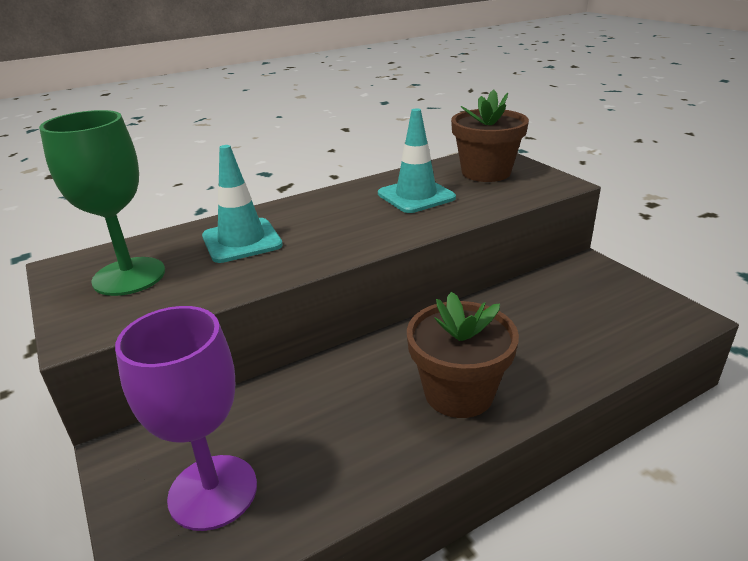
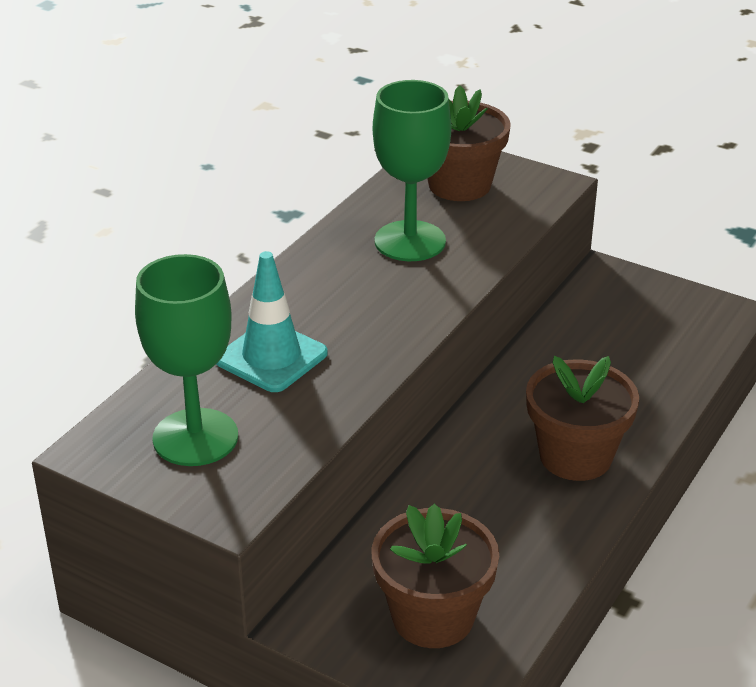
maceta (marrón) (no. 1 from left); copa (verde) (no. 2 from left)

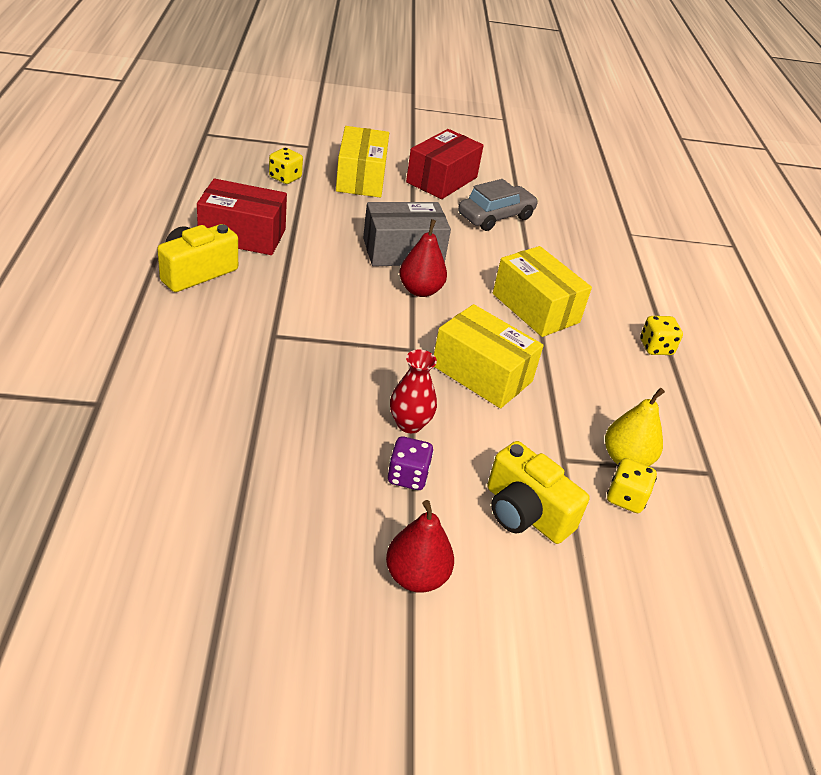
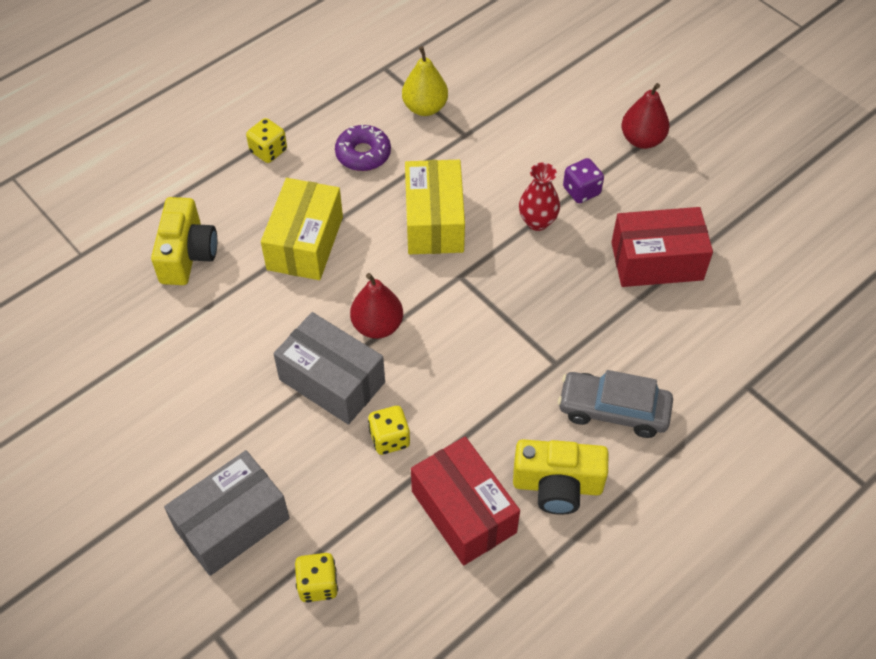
caja (gris) (no. 1 from left); caja (rojo) (no. 2 from left); coche (gris); cámara (amarillo) (no. 1 from left); dado (amarillo) (no. 3 from left); rosquilla (morado)

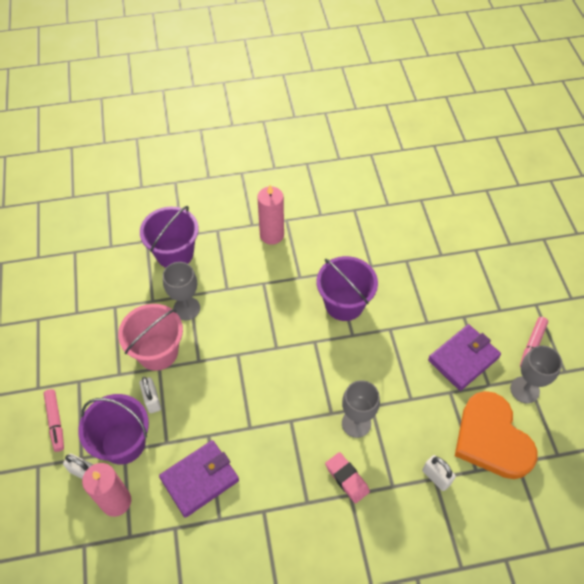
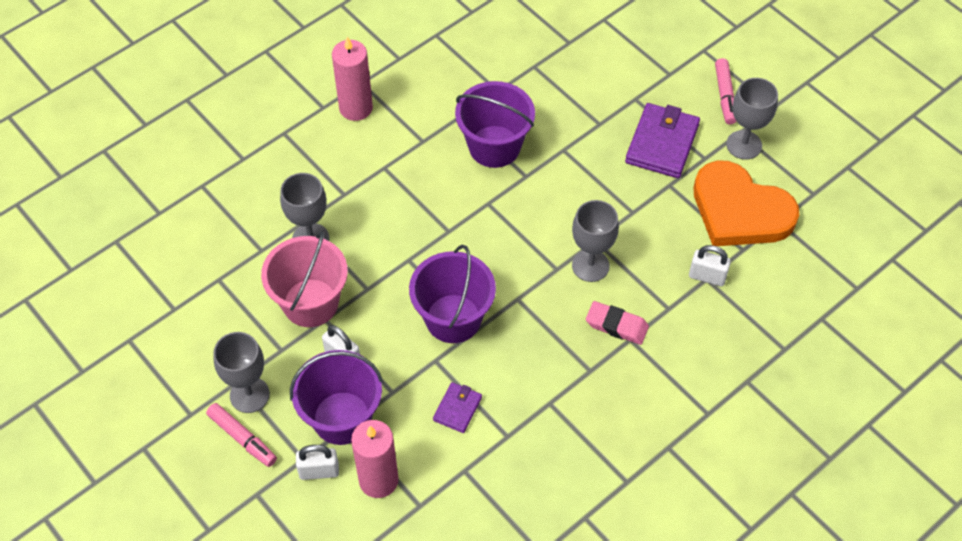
balde (morado) (no. 2 from left); cartera (morado) (no. 1 from left); copa (gris) (no. 1 from left)

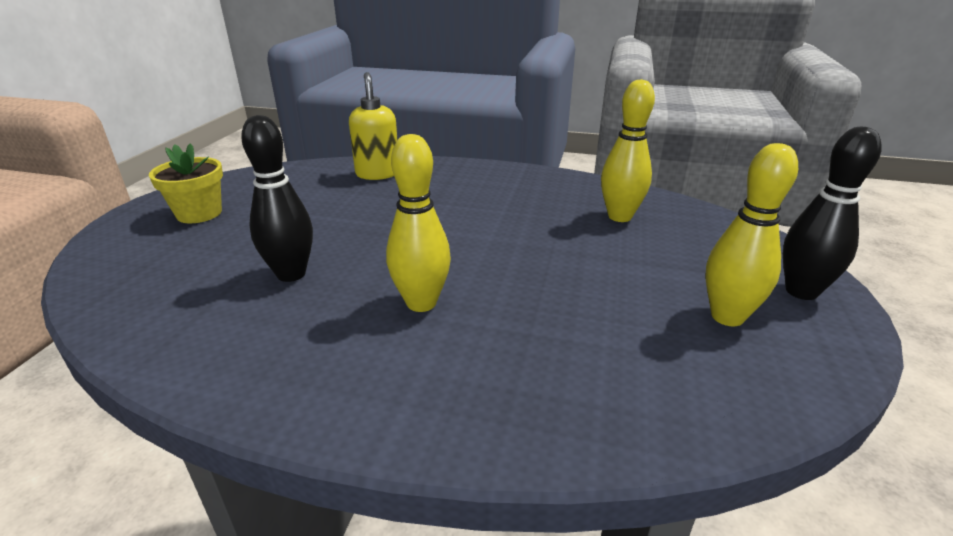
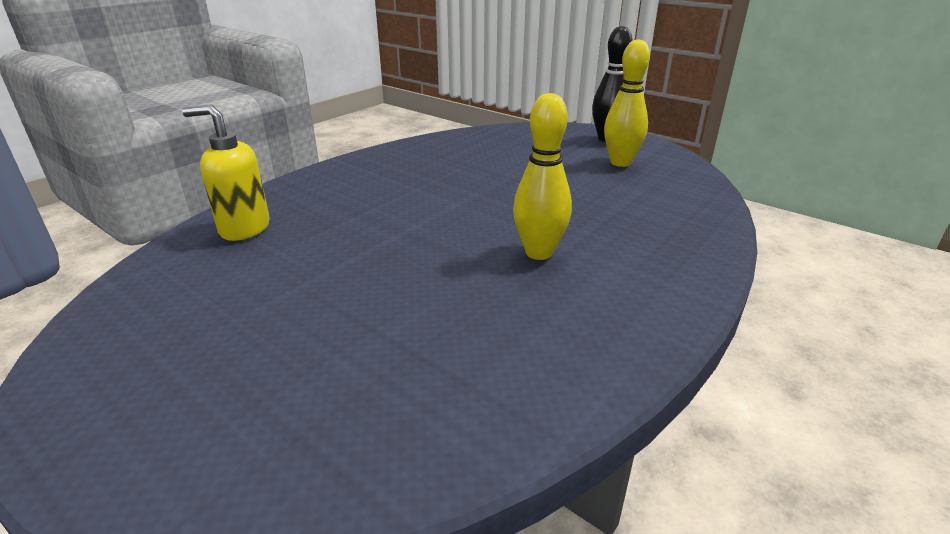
maceta (amarillo); bolo (negro) (no. 1 from left in the first image); bolo (amarillo) (no. 2 from left in the first image)

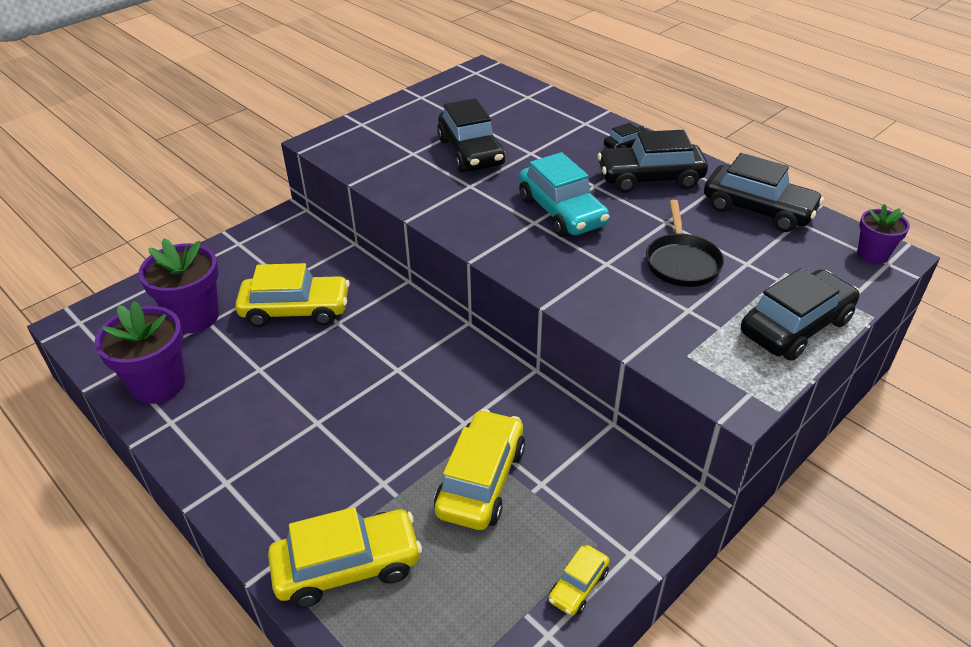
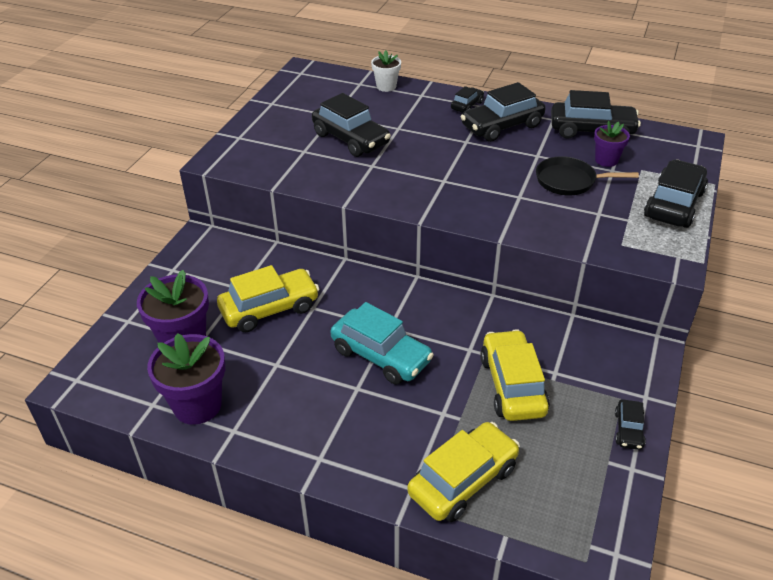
coche (turquesa); coche (negro) (no. 5 from left); sartén (negro); maceta (morado) (no. 3 from left); maceta (blanco)

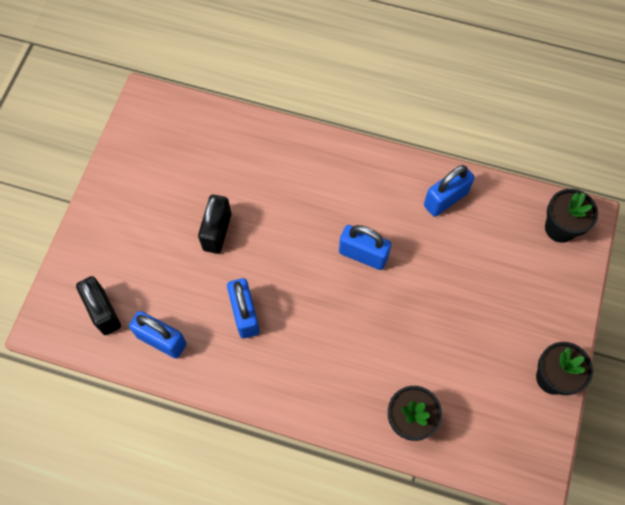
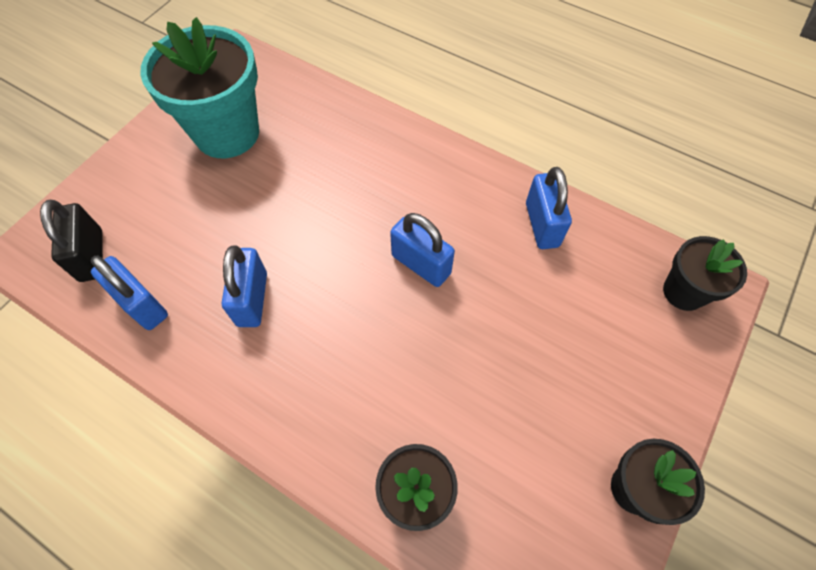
candado (negro) (no. 2 from left in the first image); candado (azul) (no. 4 from left); maceta (turquesa)

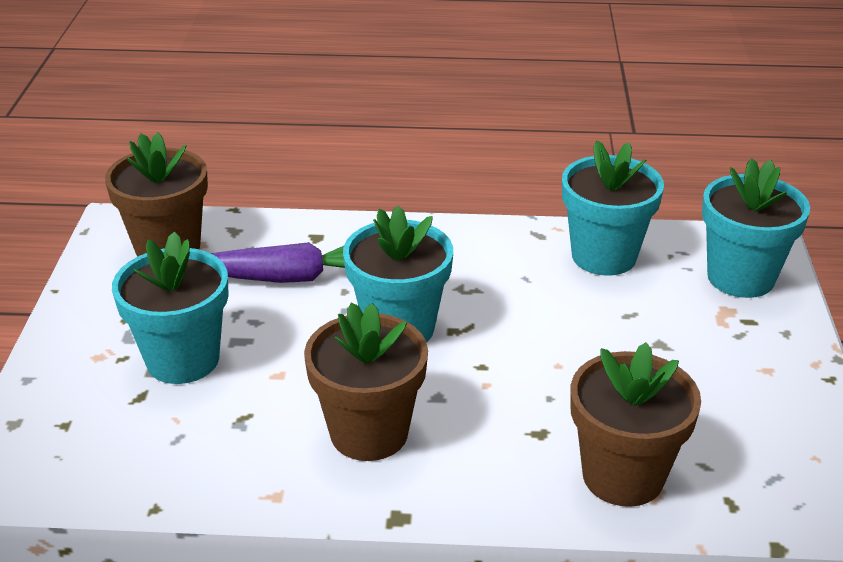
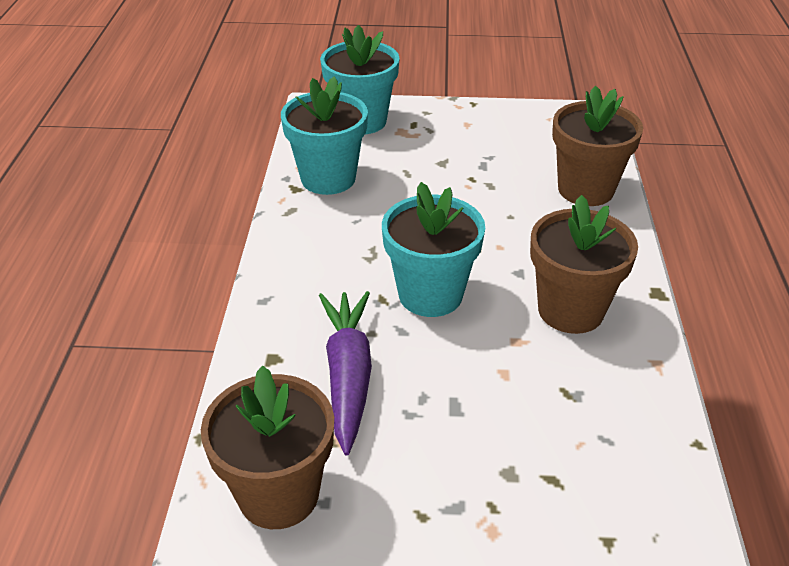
maceta (turquesa) (no. 1 from left in the first image)

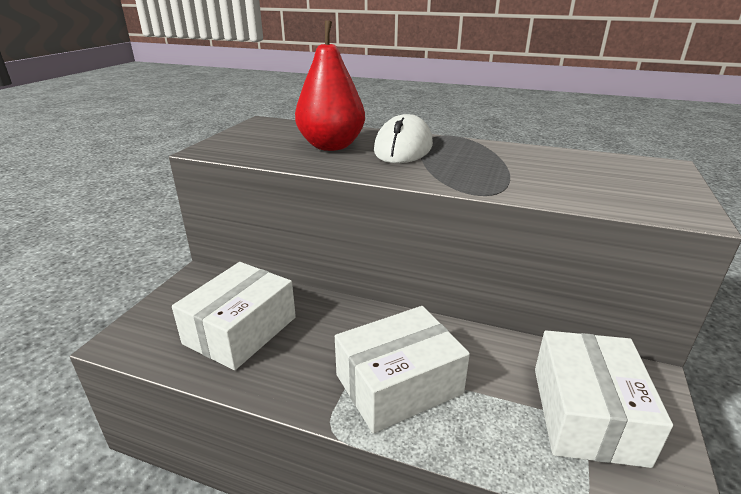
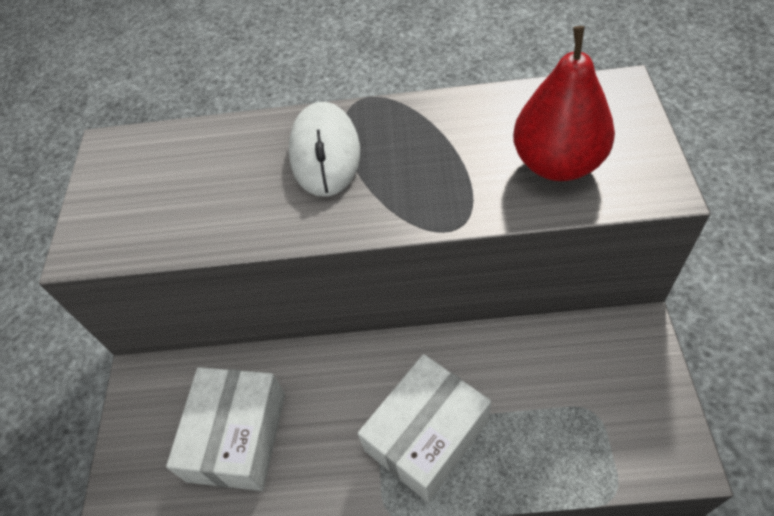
pera (rojo); caja (blanco) (no. 3 from left in the first image)

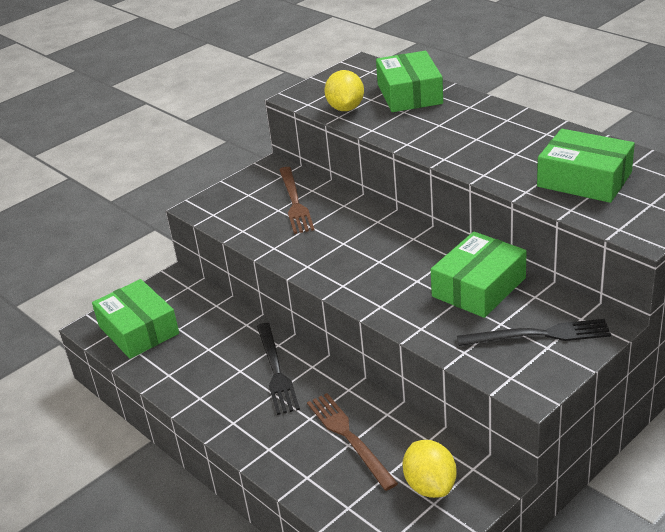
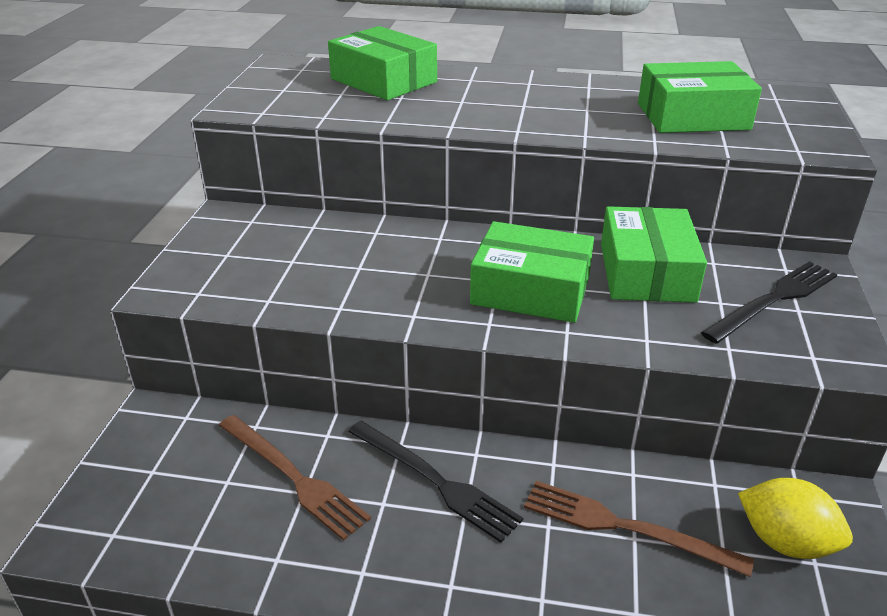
caja (verde) (no. 2 from left); tenedor (marrón) (no. 1 from left); limón (amarillo) (no. 1 from left in the first image)

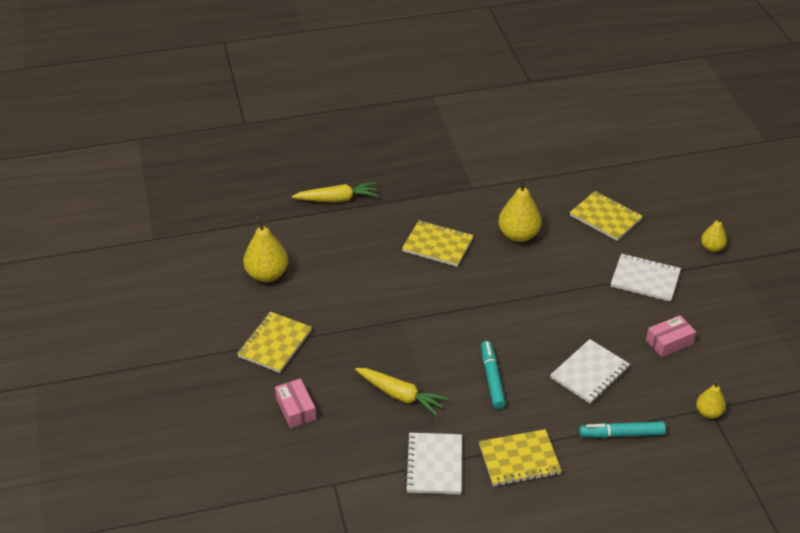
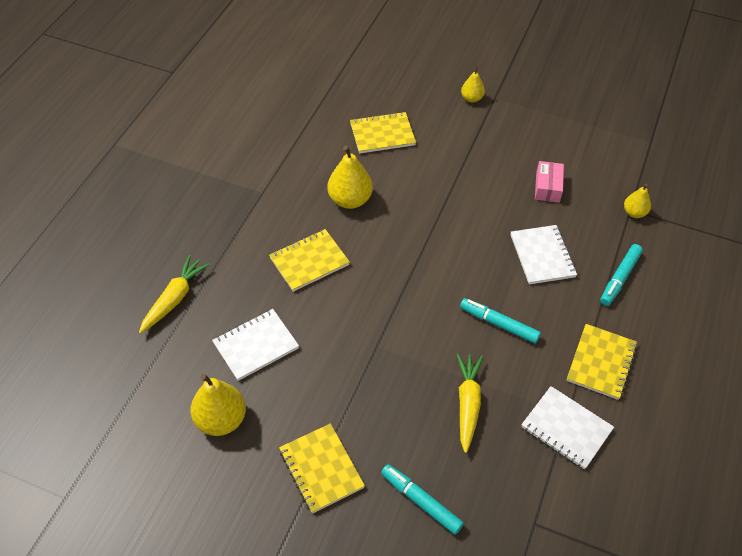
rotulador (turquesa) (no. 1 from left); zanahoria (amarillo) (no. 2 from left); cuaderno (blanco) (no. 1 from left)

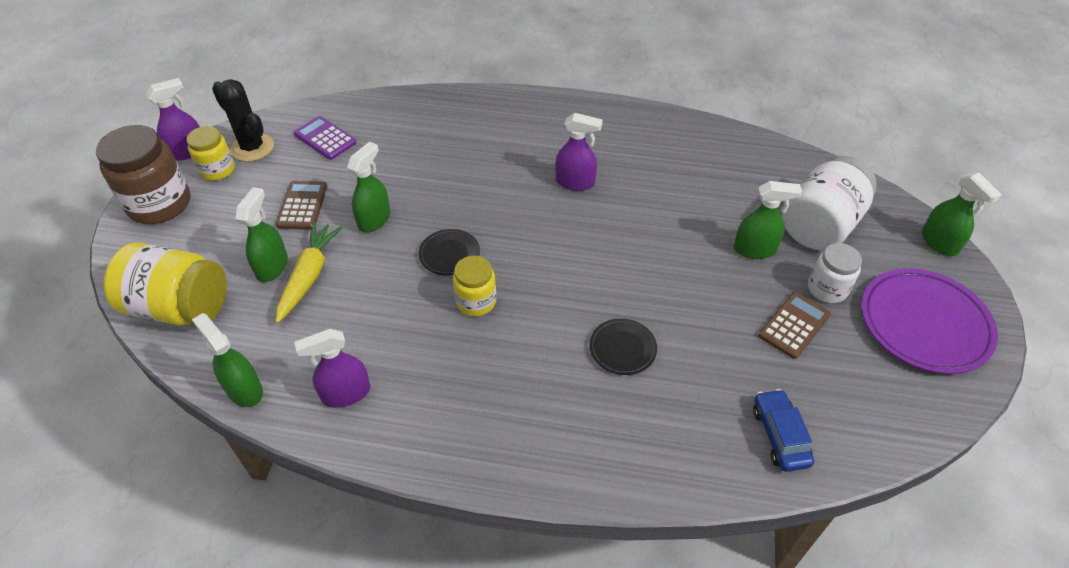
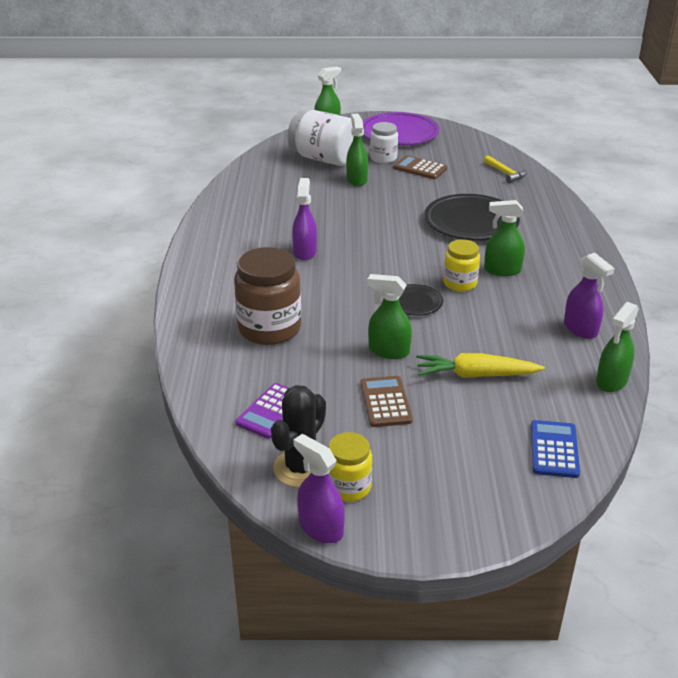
tarro (marrón); calculadora (azul); pulverizador (verde) (no. 4 from left); calculadora (marrón) (no. 1 from left); plato (negro) (no. 2 from left); martillo (amarillo)

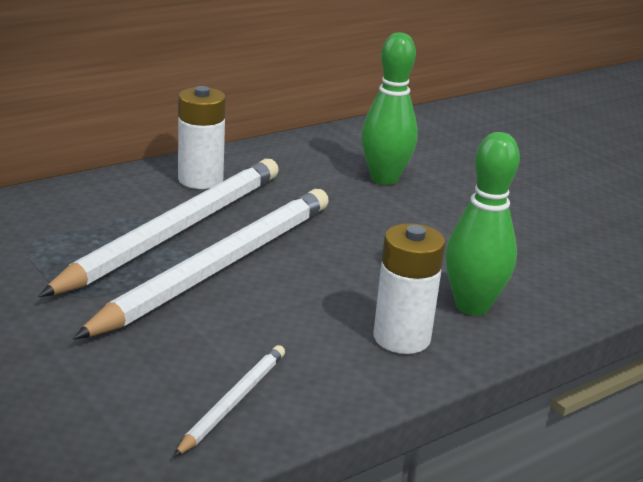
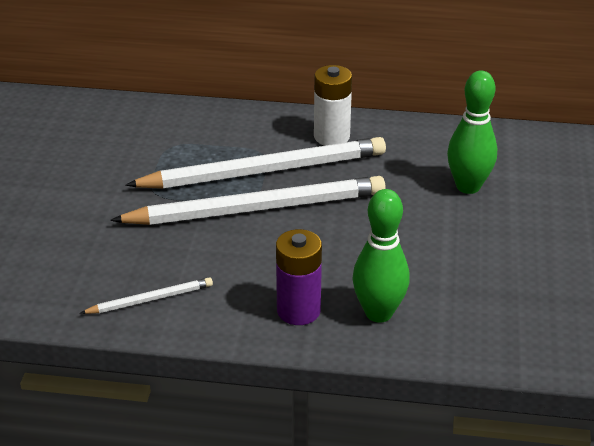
pila (morado)

